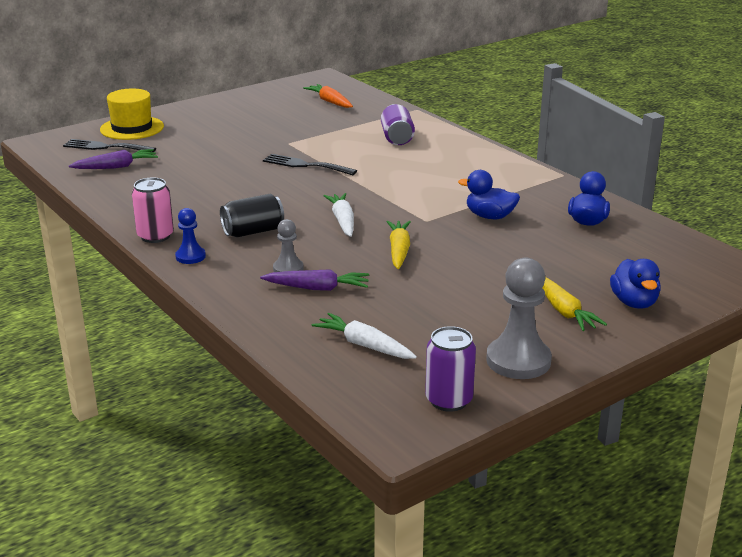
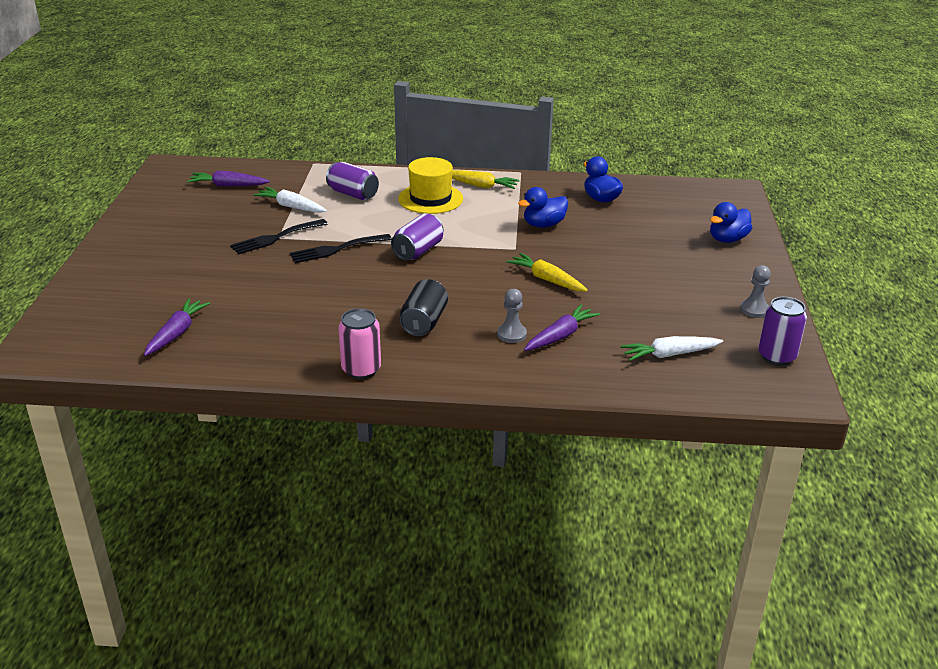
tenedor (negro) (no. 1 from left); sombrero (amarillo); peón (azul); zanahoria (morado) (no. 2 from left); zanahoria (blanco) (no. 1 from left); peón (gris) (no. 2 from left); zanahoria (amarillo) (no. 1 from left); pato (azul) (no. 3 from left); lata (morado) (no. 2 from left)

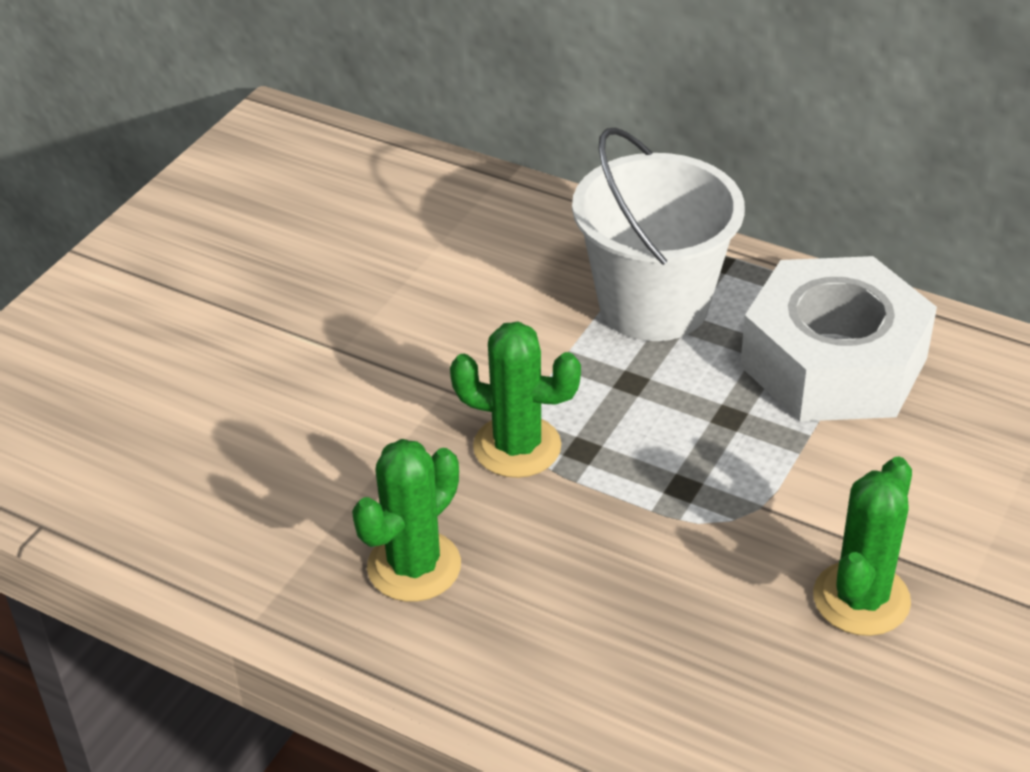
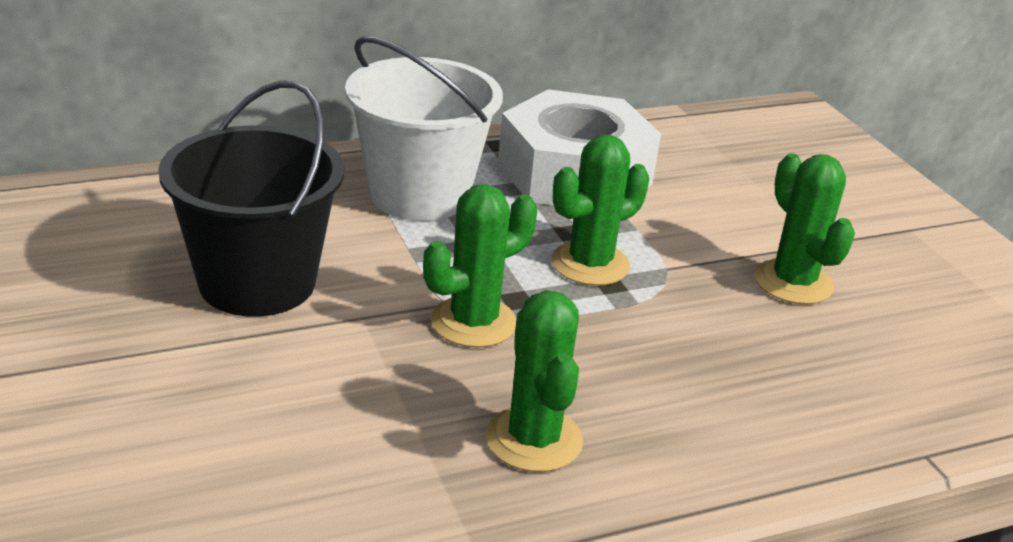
balde (negro); cactus (verde) (no. 3 from left)

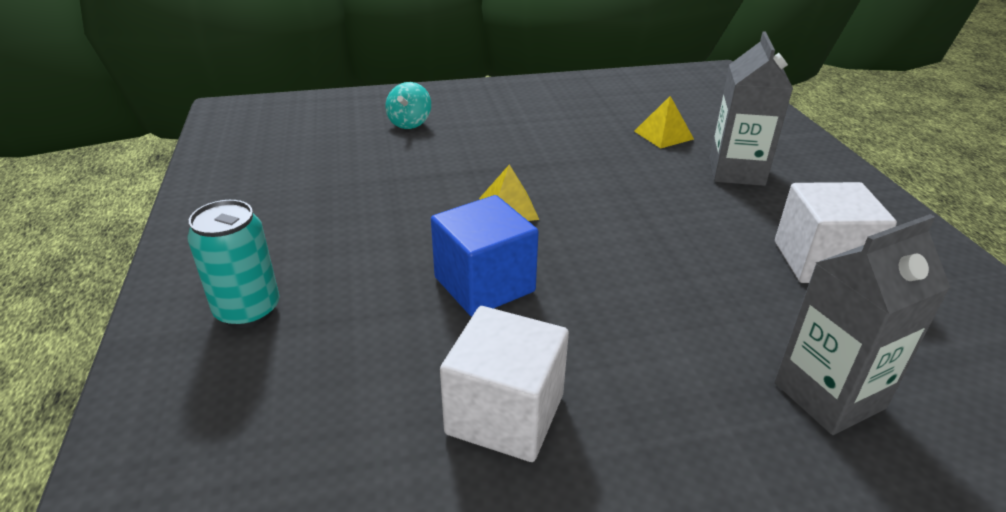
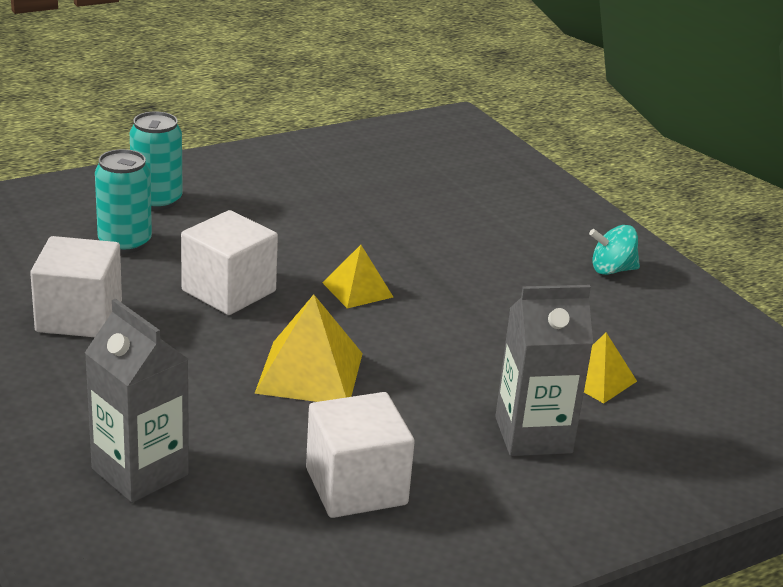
peonza (turquesa); cubo (blanco) (no. 2 from left); lata (turquesa) (no. 1 from left); pirámide (amarillo) (no. 1 from left)

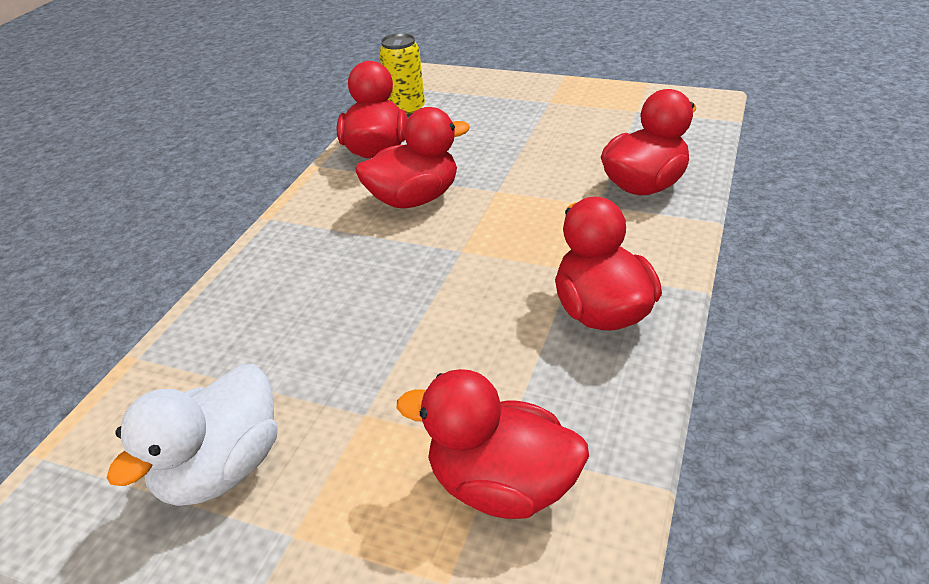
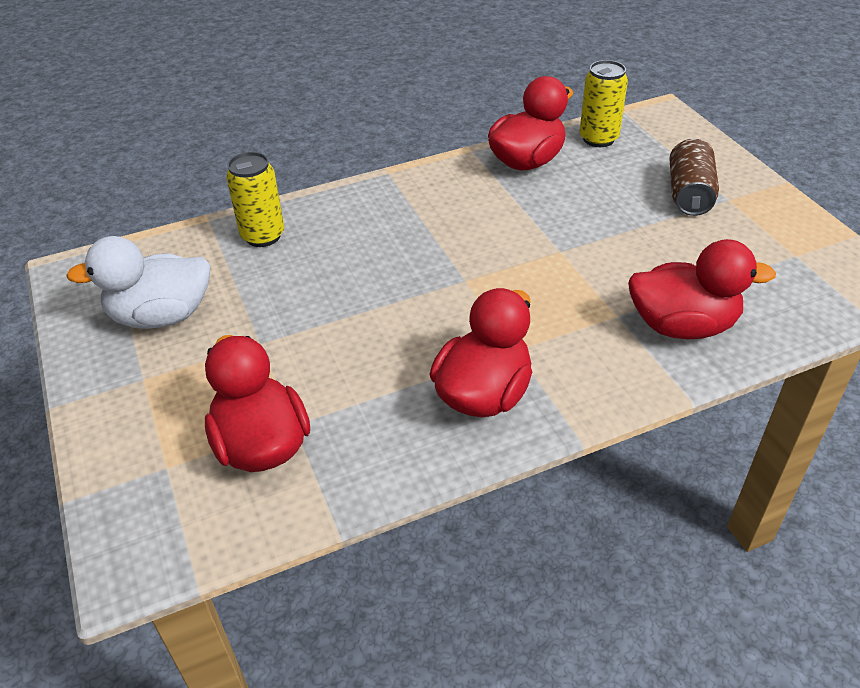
pato (rojo) (no. 2 from left in the first image); lata (amarillo) (no. 1 from left); lata (marrón)

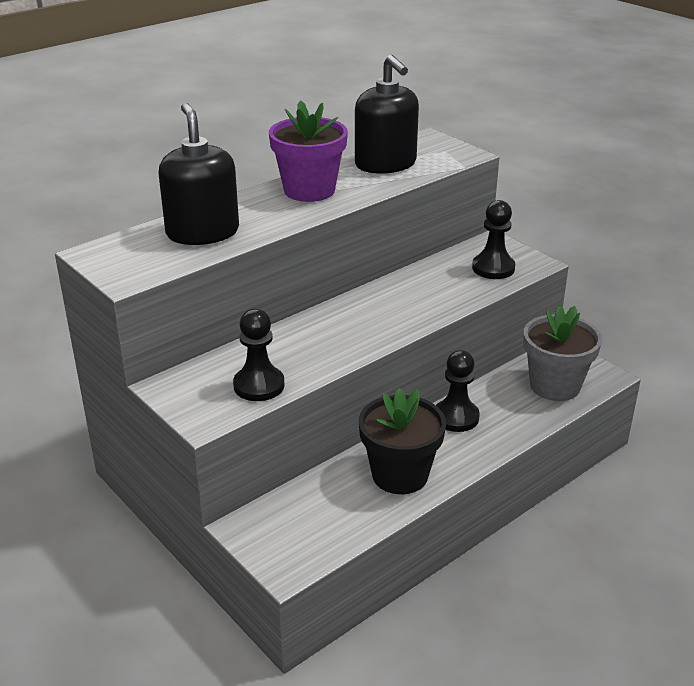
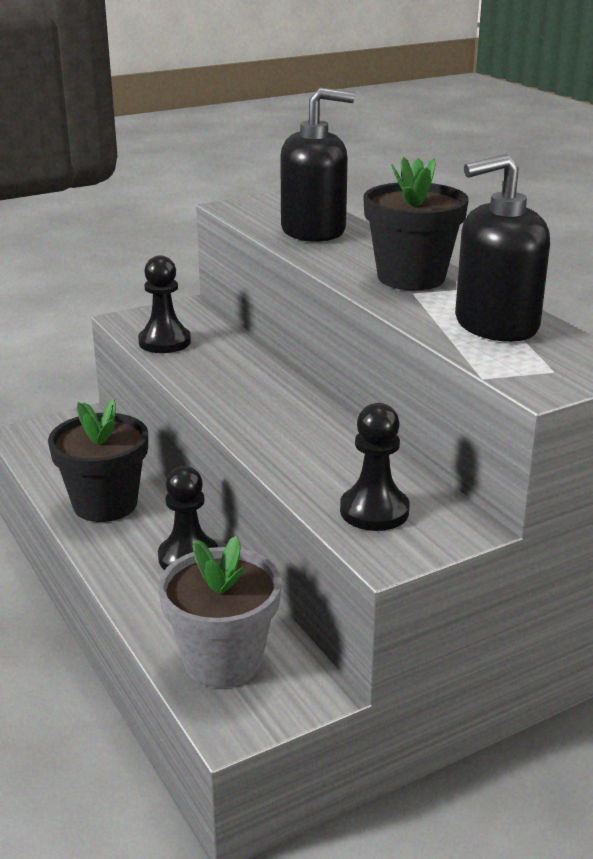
maceta (negro) (no. 2 from left)

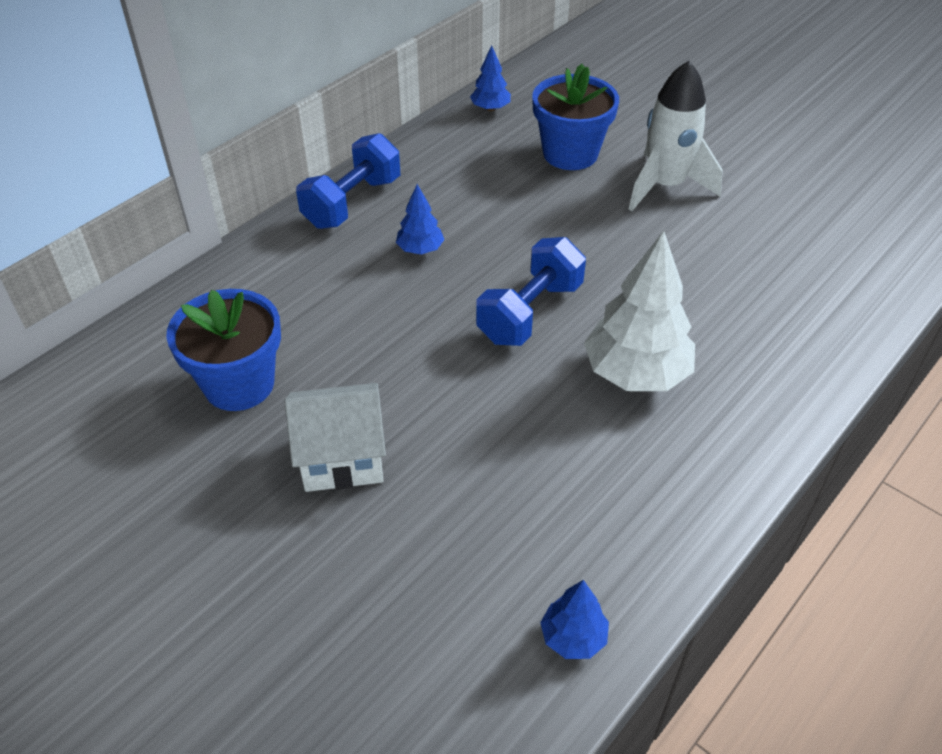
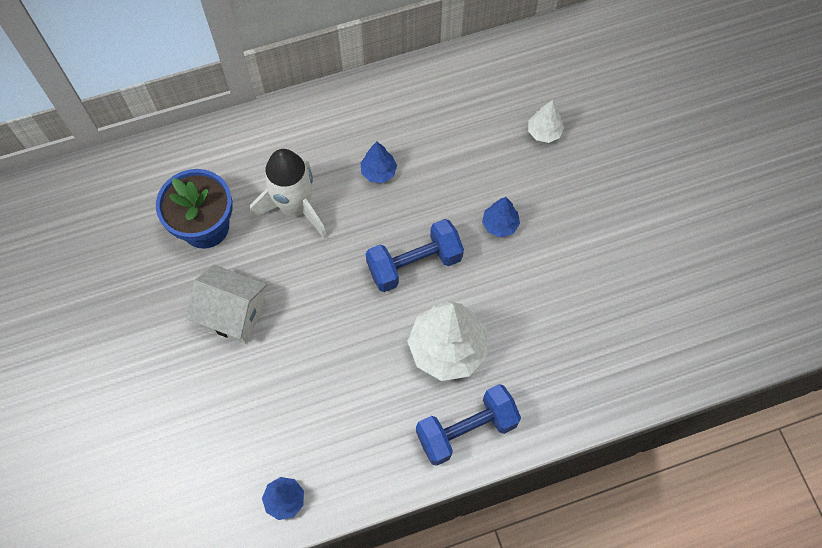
mancuerna (azul) (no. 2 from left); árbol (azul) (no. 3 from left); árbol (blanco) (no. 2 from left); cohete (blanco)

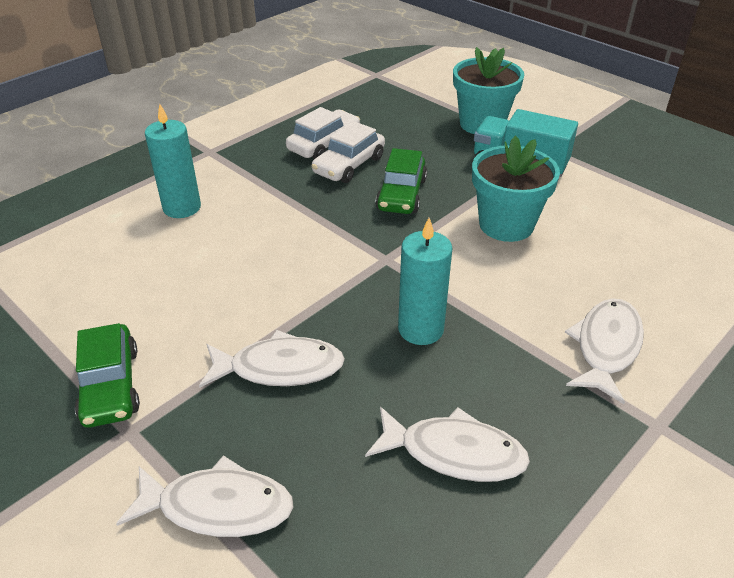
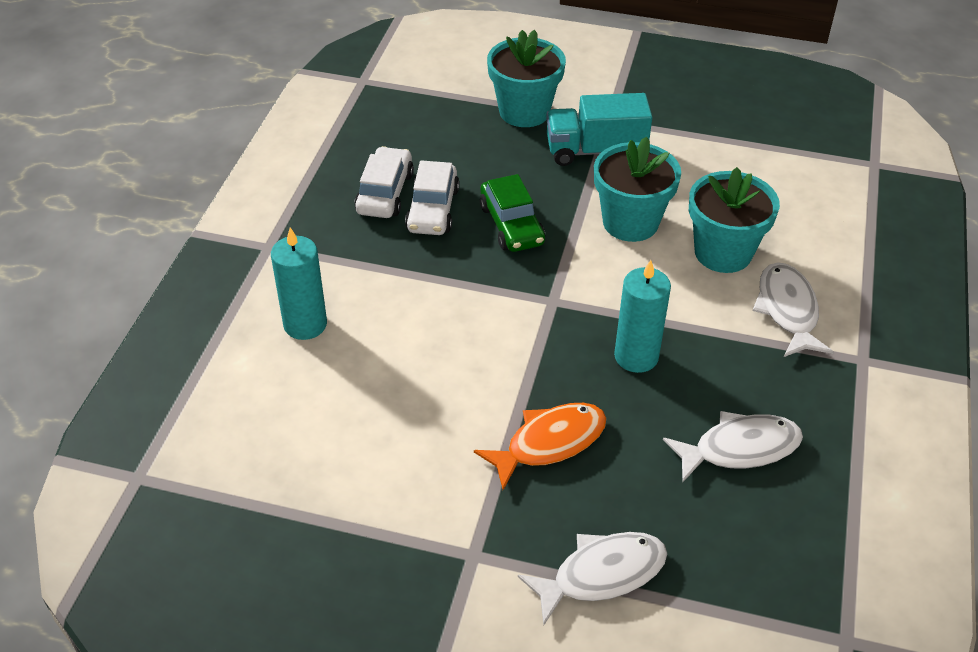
coche (verde) (no. 1 from left in the first image); pez (naranja); maceta (turquesa) (no. 3 from left)

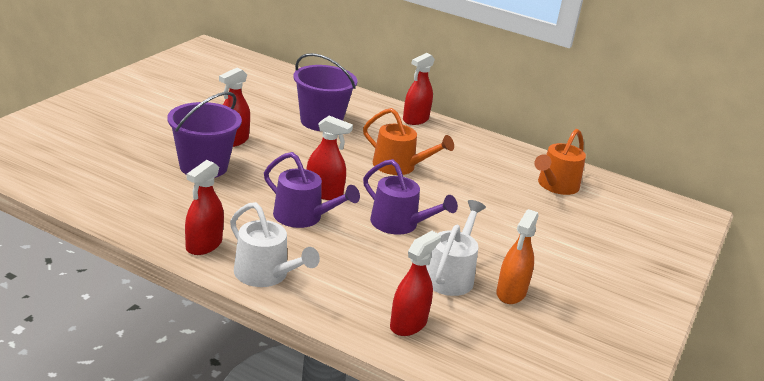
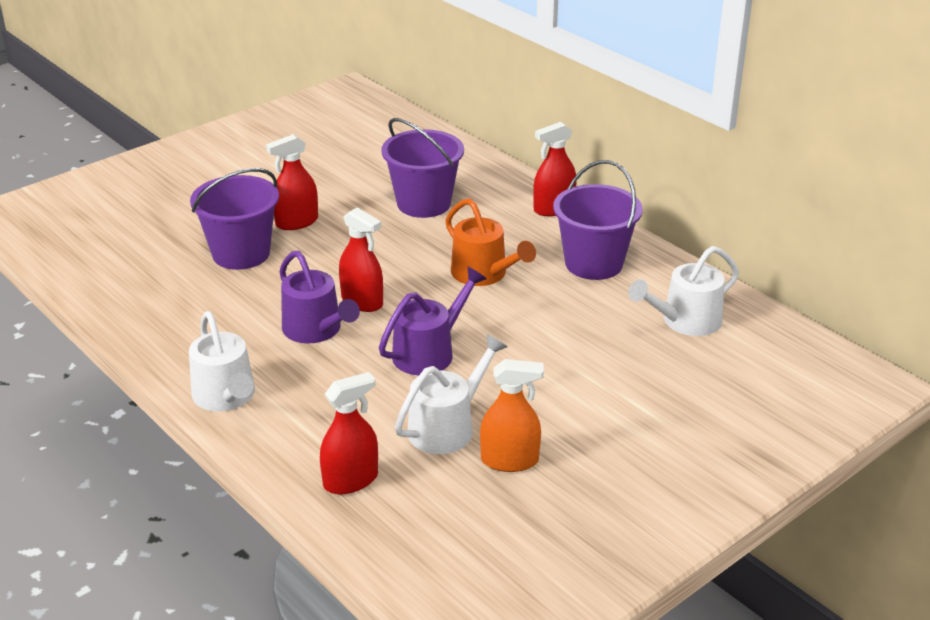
pulverizador (rojo) (no. 1 from left in the first image); regadera (morado) (no. 2 from left); pulverizador (naranja); regadera (blanco) (no. 3 from left); balde (morado) (no. 3 from left)

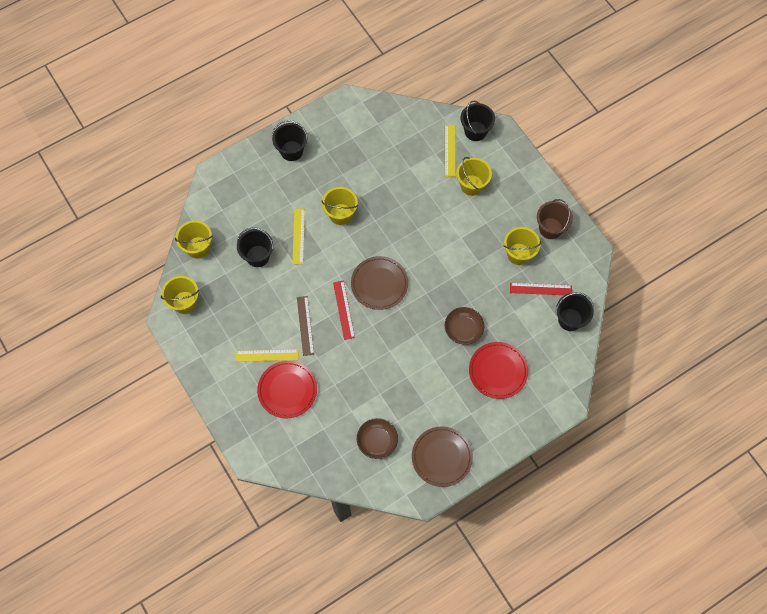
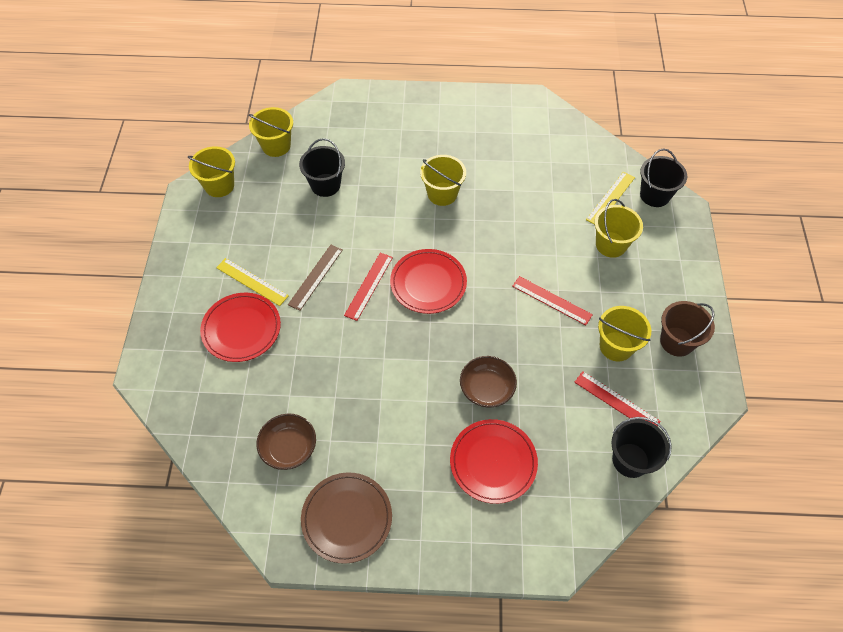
balde (negro) (no. 2 from left in the first image); regla (amarillo) (no. 2 from left in the first image); plato (rojo) (no. 2 from left); regla (rojo) (no. 2 from left)

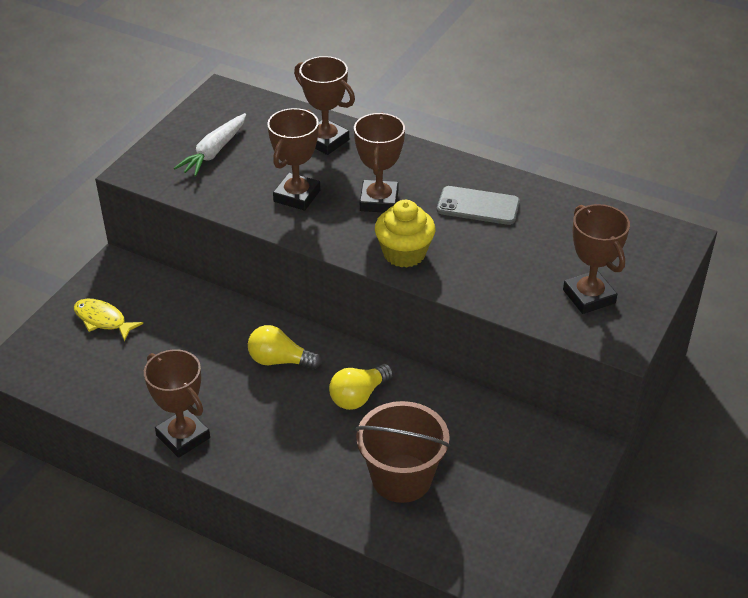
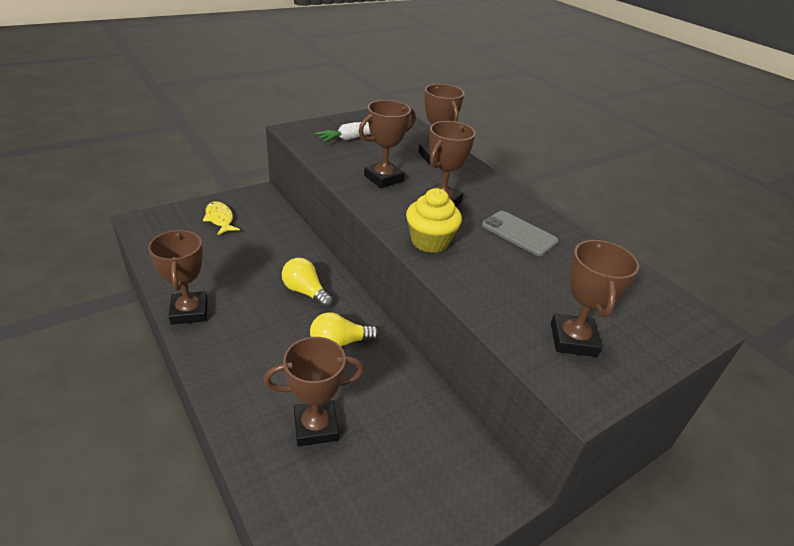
trofeo (marrón) (no. 2 from left)

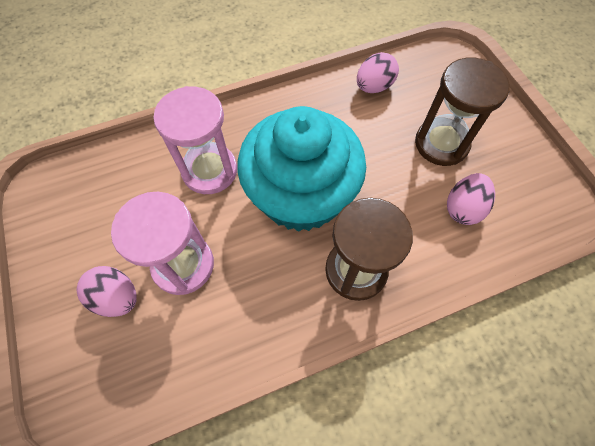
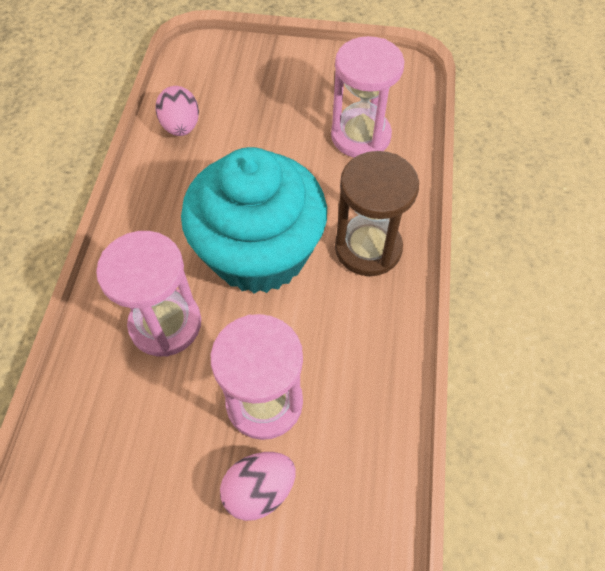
reloj de arena (marrón) (no. 2 from left in the first image); reloj de arena (rosa) (no. 3 from left)

